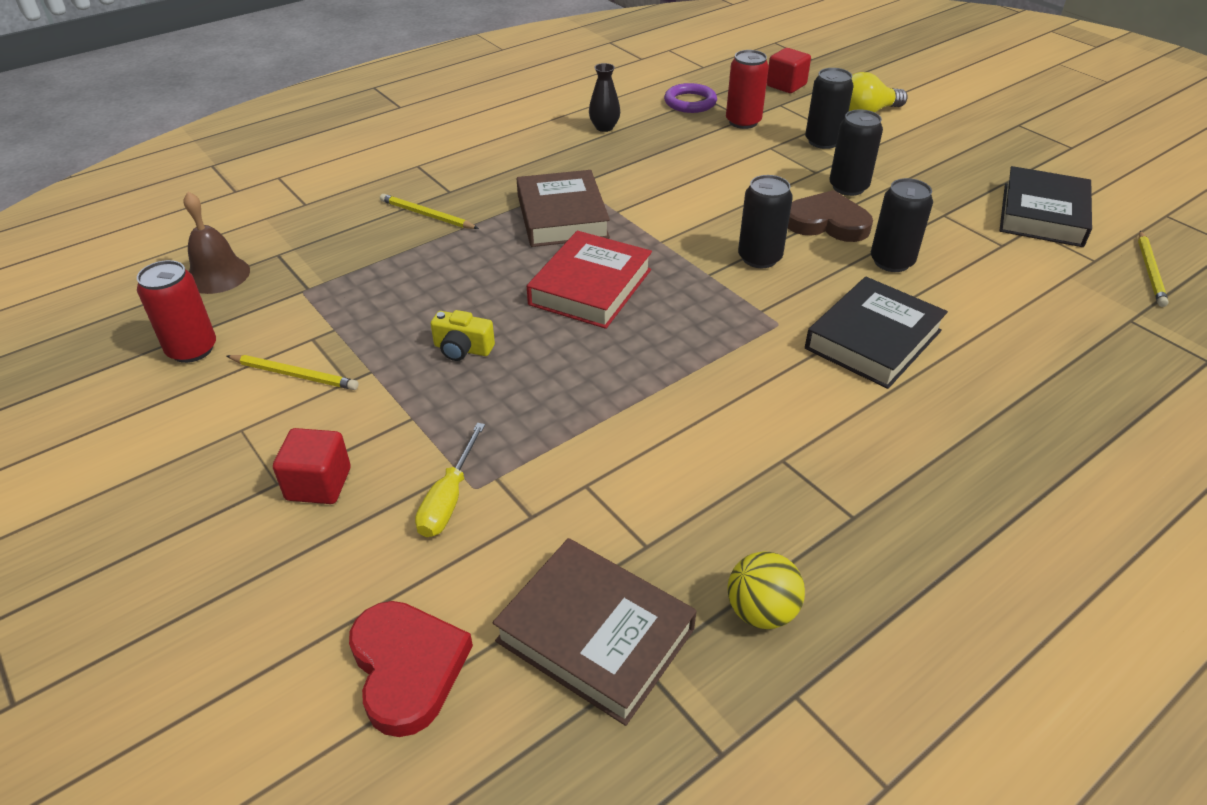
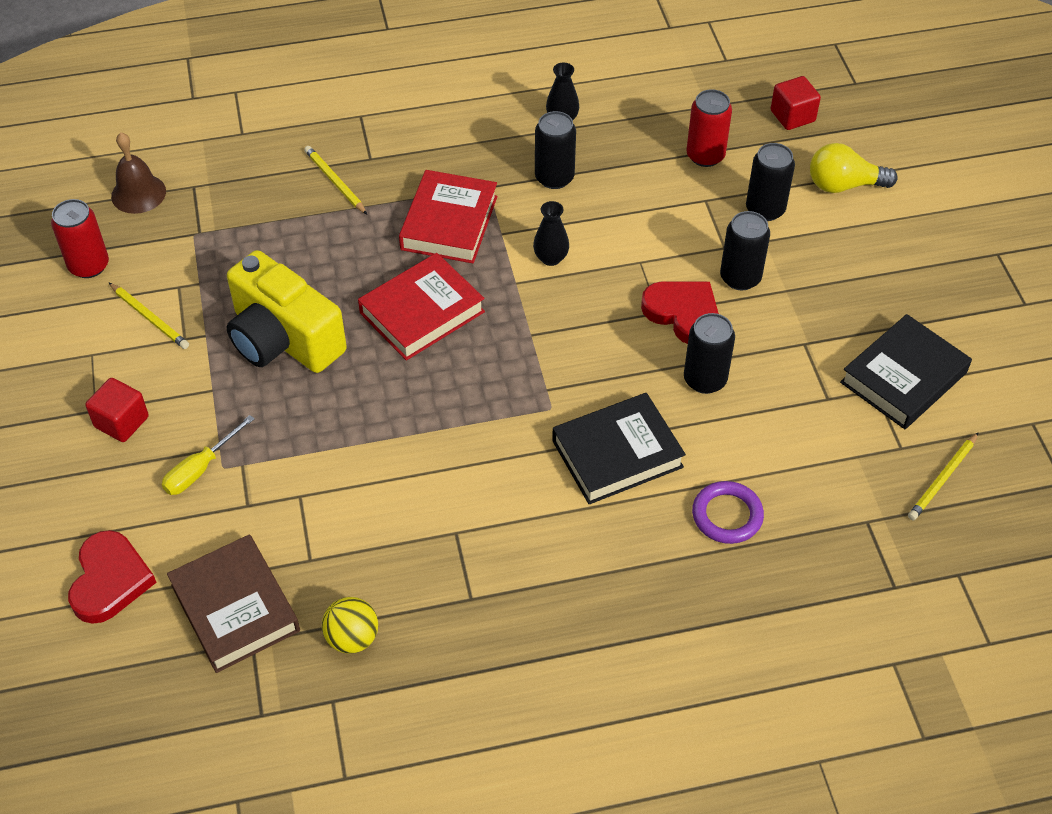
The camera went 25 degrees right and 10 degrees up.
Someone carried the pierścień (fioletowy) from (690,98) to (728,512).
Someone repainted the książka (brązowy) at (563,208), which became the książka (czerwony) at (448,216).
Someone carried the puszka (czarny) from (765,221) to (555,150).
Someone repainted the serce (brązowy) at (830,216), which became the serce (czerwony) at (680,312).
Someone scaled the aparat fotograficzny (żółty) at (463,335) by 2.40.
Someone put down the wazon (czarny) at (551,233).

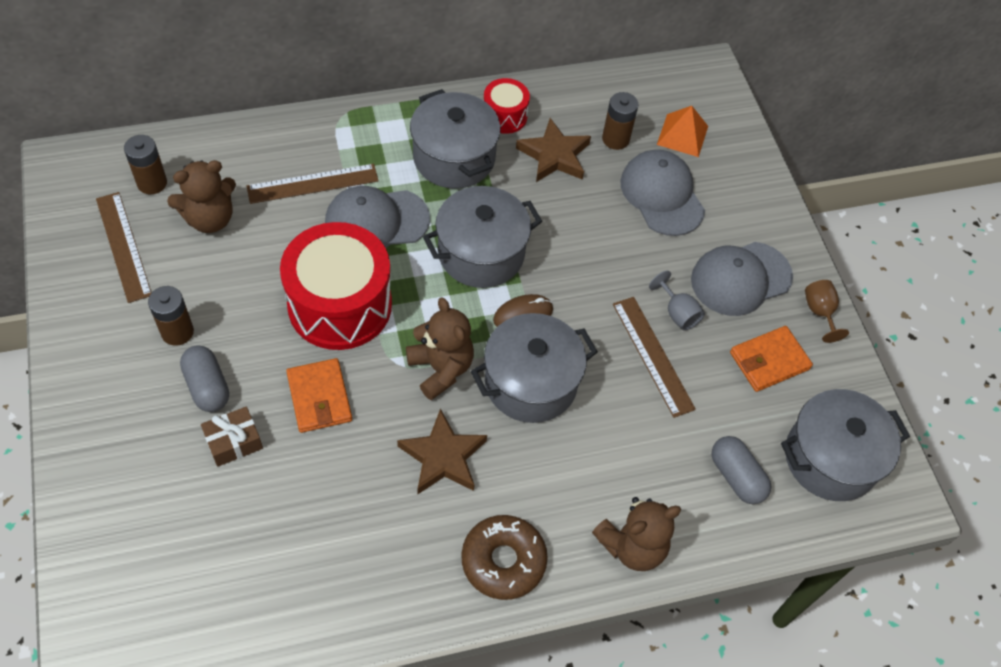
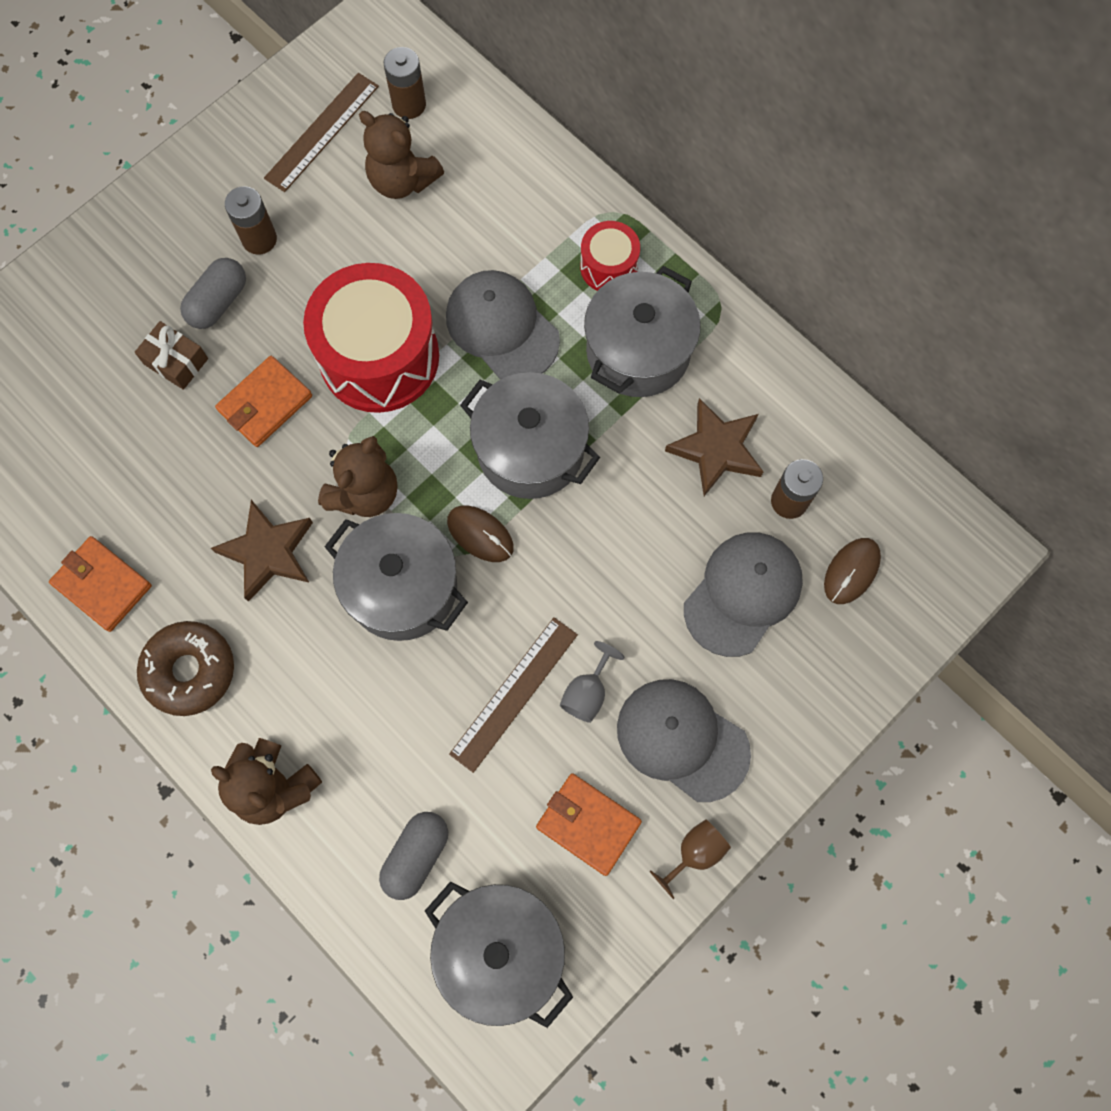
The camera went 65 degrees right and 15 degrees up.
Someone carried the bęben (czerwony) from (507,106) to (610,256).
Someone swapped the piramida (pomarańczowy) at (682,131) for the myszka (brązowy) at (852,571).
Someone took away the linijka (brązowy) at (313,184).
Someone put down the portfel (pomarańczowy) at (100,584).

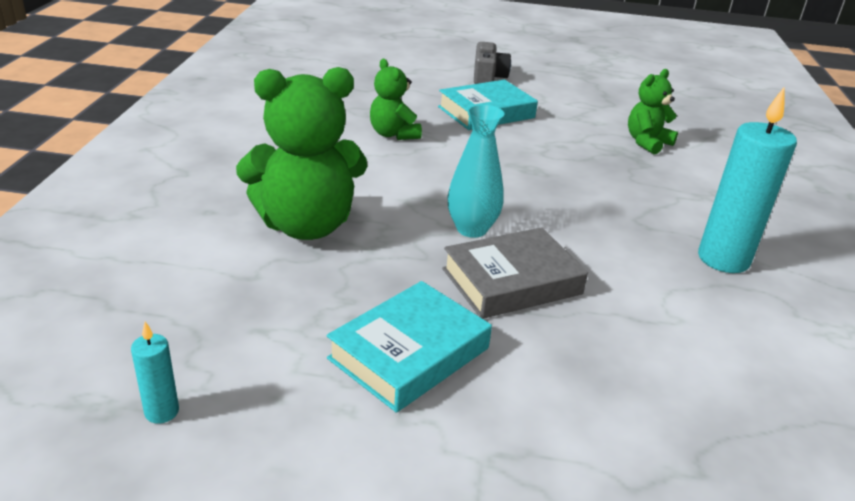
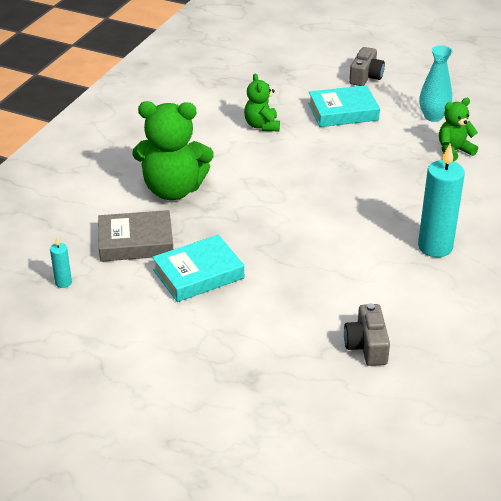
The camera went 20 degrees right and 5 degrees up.
Someone carried the wazon (turkusowy) from (476,171) to (436,83).
Someone carried the książka (szary) from (515,273) to (135,236).
Someone put down the aparat fotograficzny (szary) at (367,334).

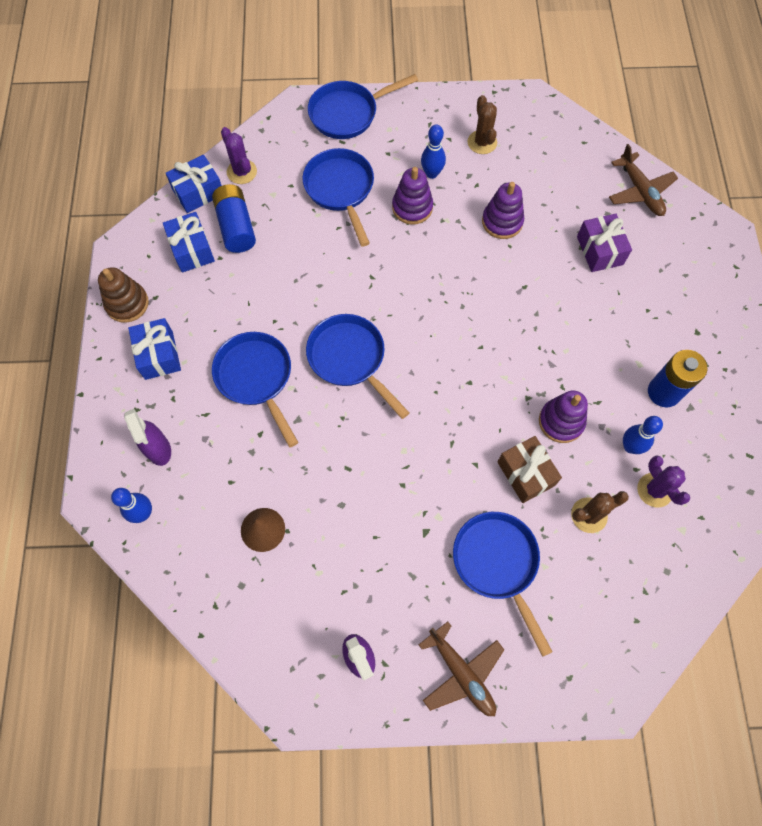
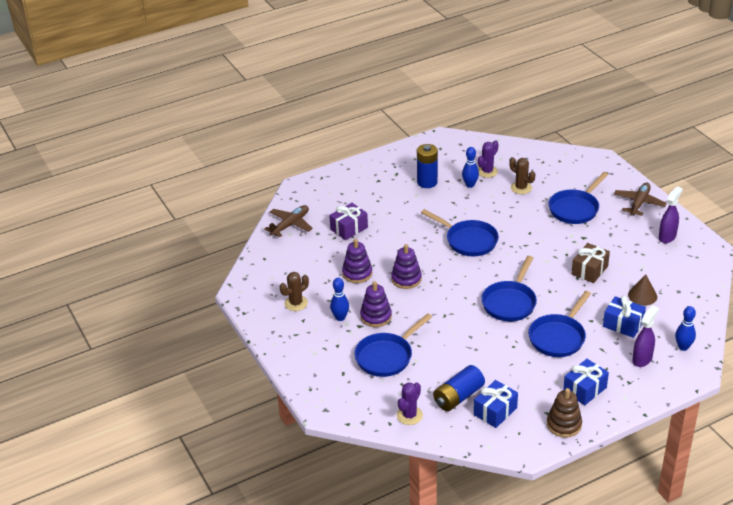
The camera went 115 degrees left and 30 degrees down.
Someone carried the patelnia (niebieski) from (363,106) to (460,232).
Someone carried the prezent (niebieski) from (194,184) to (624,316).
Someone carried the zabawka nakładanka (fioletowy) from (563,416) to (406,266).
Someone carried the prezent (brązowy) from (530,469) to (590,263).

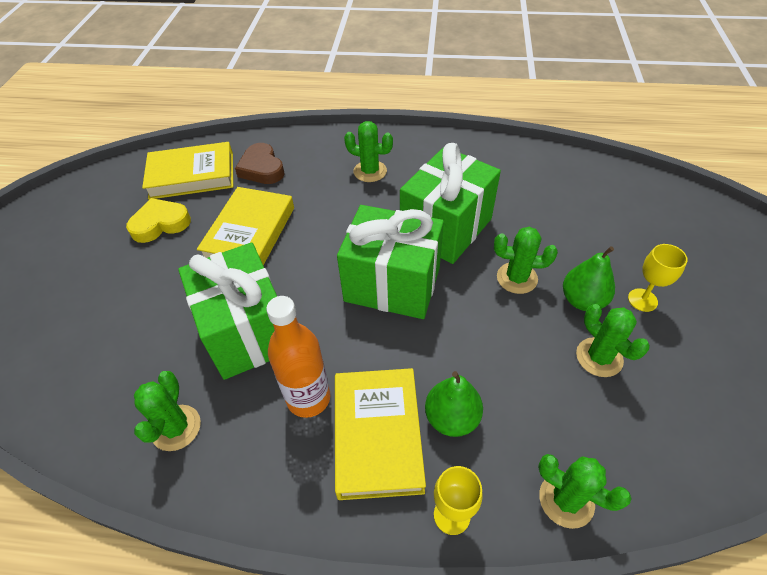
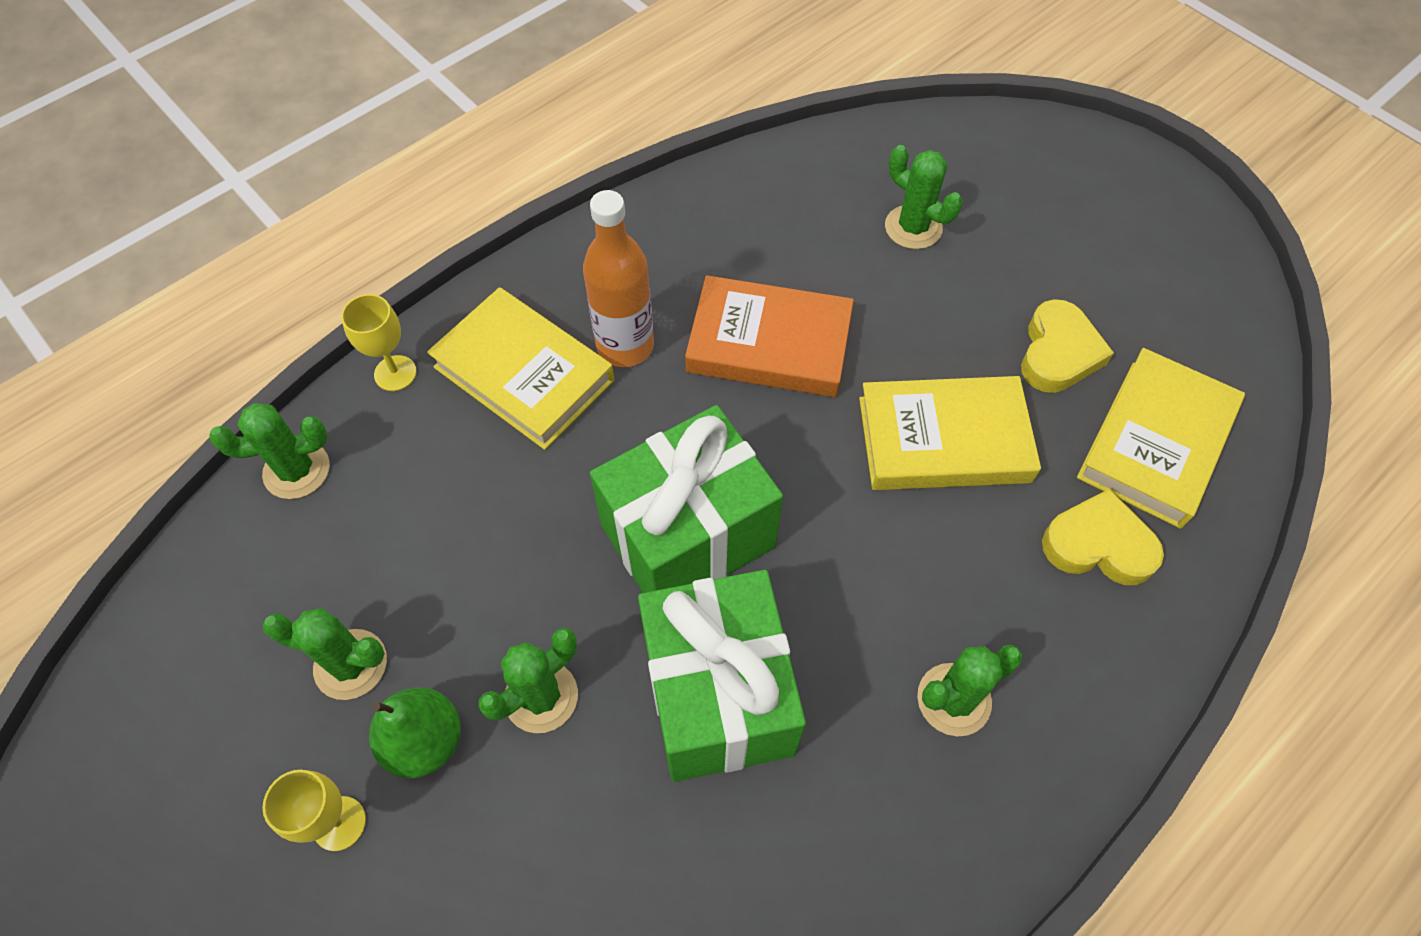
The camera went 130 degrees right and 10 degrees up.
Someone repainted the serce (brązowy) at (260,163), which became the serce (żółty) at (1103,537).
Someone rotated the książka (żółty) at (245,226) by 60 degrees counterclockwise.
Someone swapped the prezent (zielony) at (227,311) for the książka (pomarańczowy) at (769,336).
Someone carried the kaktus (zielony) from (167,411) to (924,197).
Someone took away the gruszka (zielony) at (454,404).

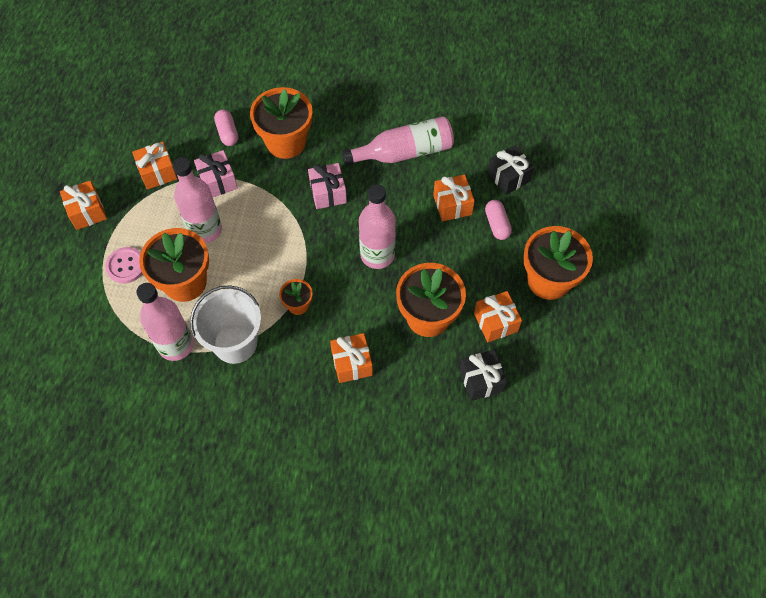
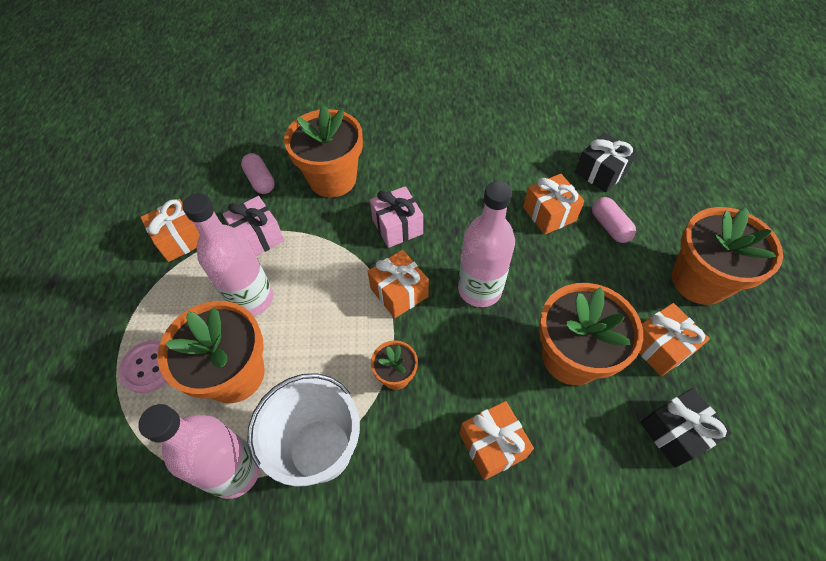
The camera went 10 degrees left and 5 degrees down.
Someone took away the butelka (różowy) at (398,141).
Someone carried the prezent (pomarańczowy) from (83,205) to (398,284).

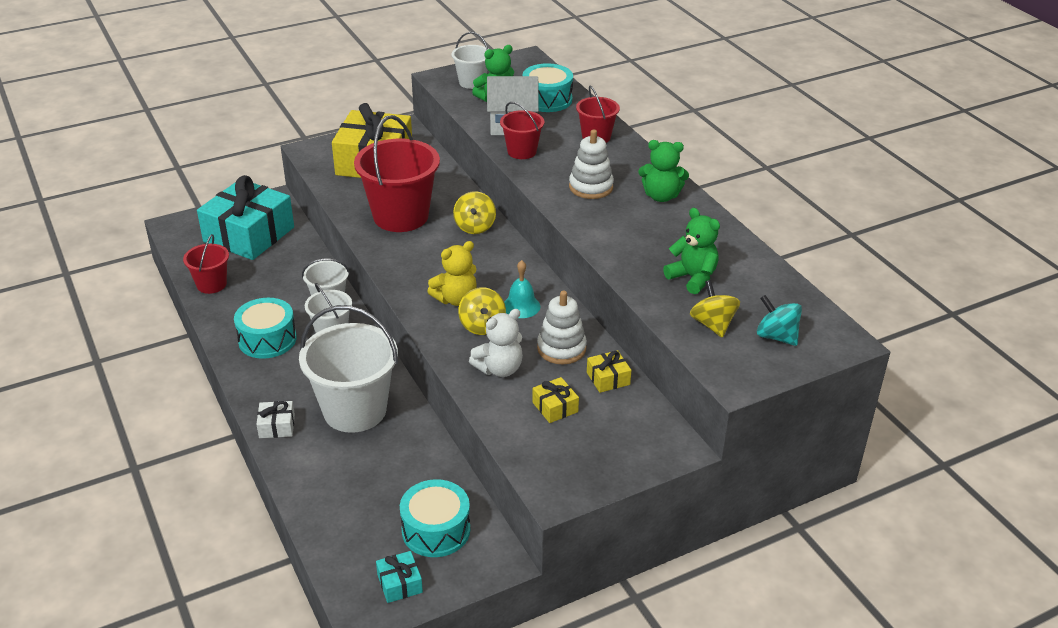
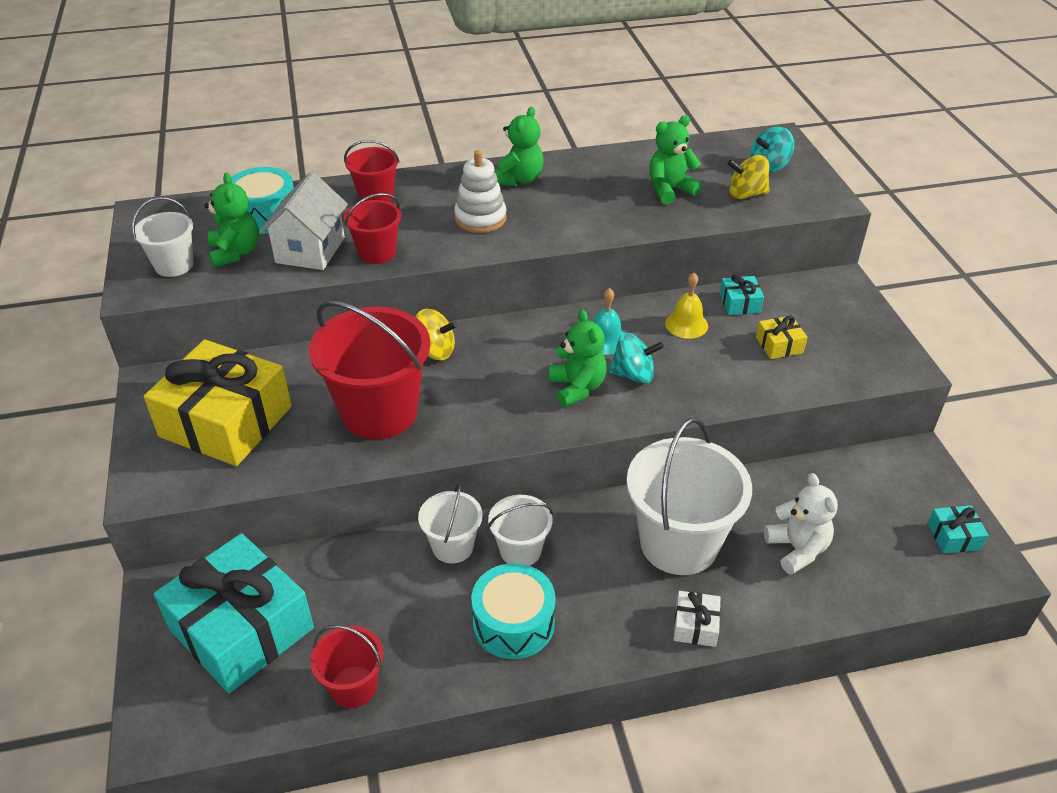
The camera went 75 degrees left and 5 degrees up.
Someone repainted the miś (żółty) at (452,273), which became the miś (zielony) at (577,358).
Someone repainted the bączek (żółty) at (482,311), which became the bączek (turkusowy) at (636,358).
Someone swapped the zabawka nakładanka (biały) at (562,327) for the dzwonek (żółty) at (686,306).
Someone carried the miś (biały) from (496,343) to (801,524).
Someone repainted the prezent (żółty) at (609,371), which became the prezent (turkusowy) at (742,294).
Someone took away the bęben (turkusowy) at (435,518).

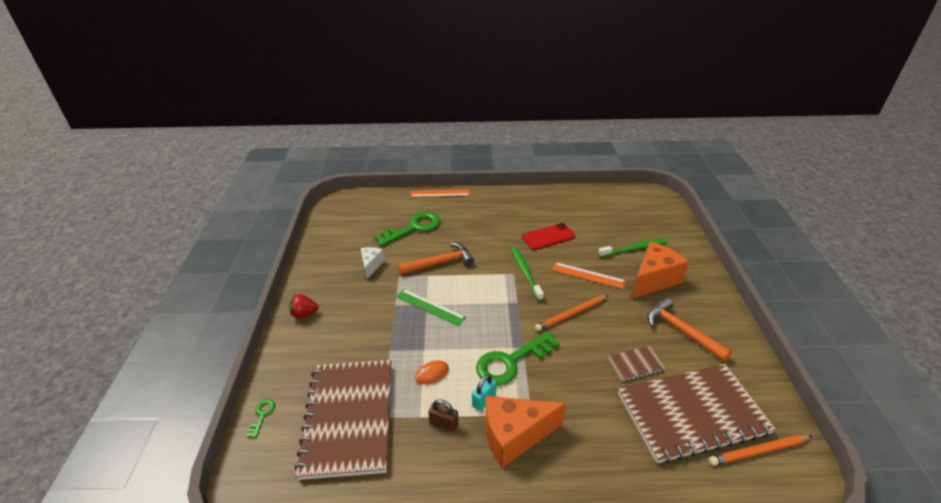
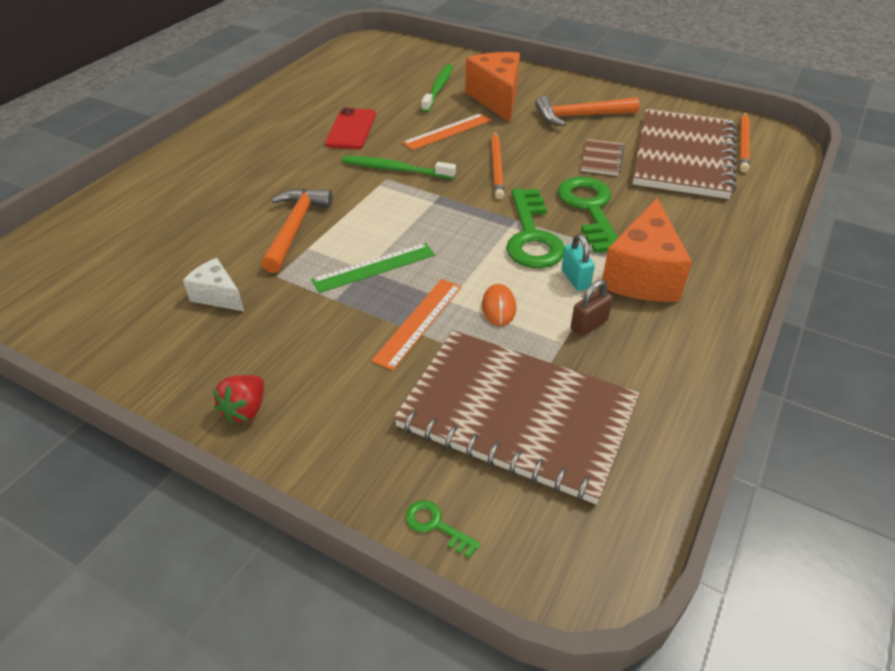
The camera went 60 degrees left and 5 degrees up.
Someone carried the linijka (pomarańczowy) from (440,193) to (416,325).
Someone carried the klucz (zielony) from (407,229) to (588,215).

